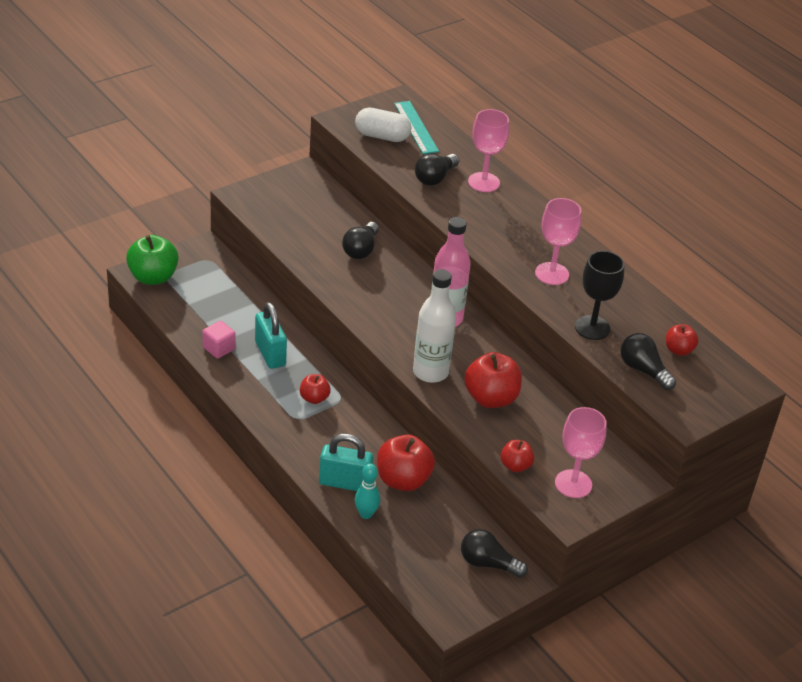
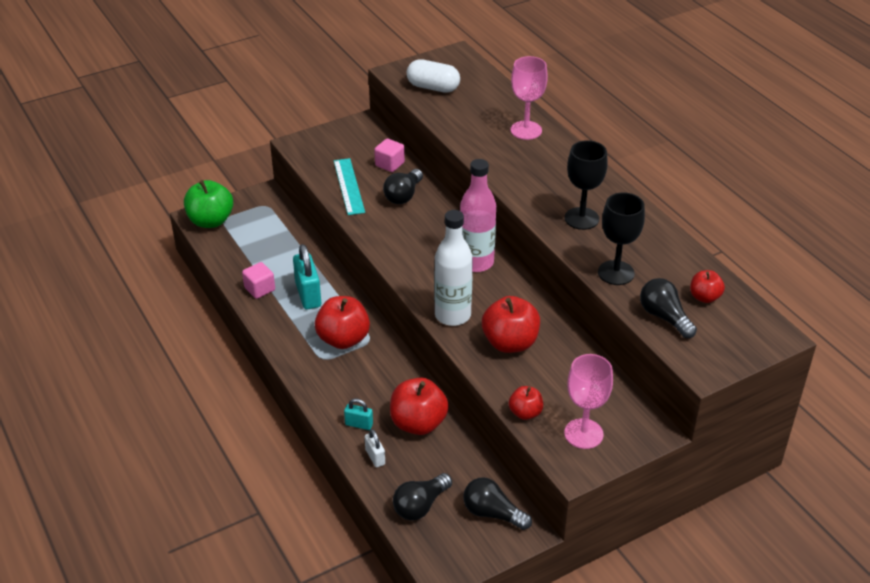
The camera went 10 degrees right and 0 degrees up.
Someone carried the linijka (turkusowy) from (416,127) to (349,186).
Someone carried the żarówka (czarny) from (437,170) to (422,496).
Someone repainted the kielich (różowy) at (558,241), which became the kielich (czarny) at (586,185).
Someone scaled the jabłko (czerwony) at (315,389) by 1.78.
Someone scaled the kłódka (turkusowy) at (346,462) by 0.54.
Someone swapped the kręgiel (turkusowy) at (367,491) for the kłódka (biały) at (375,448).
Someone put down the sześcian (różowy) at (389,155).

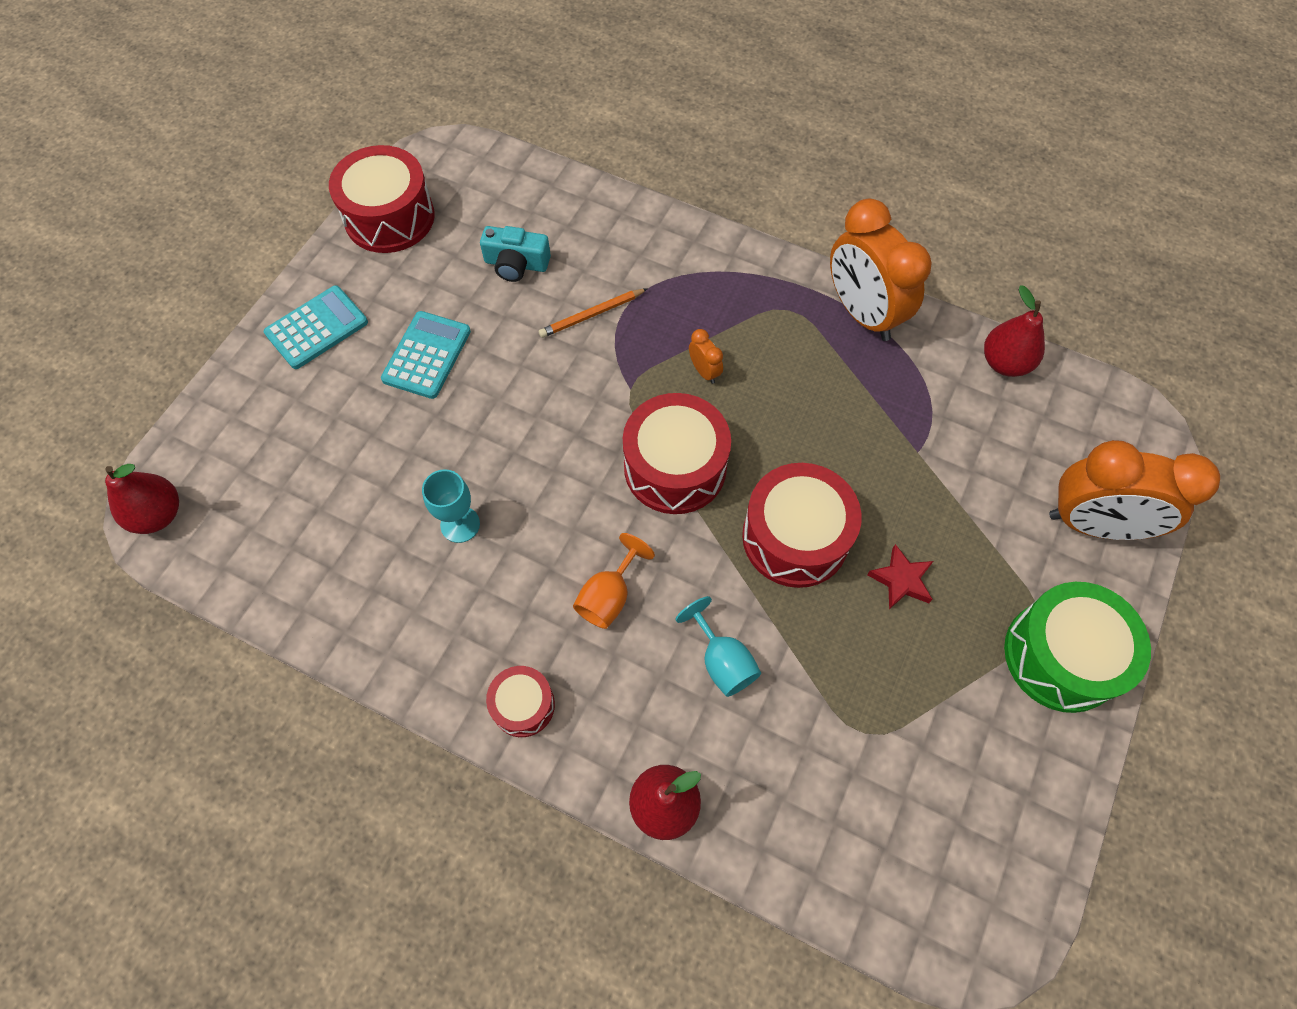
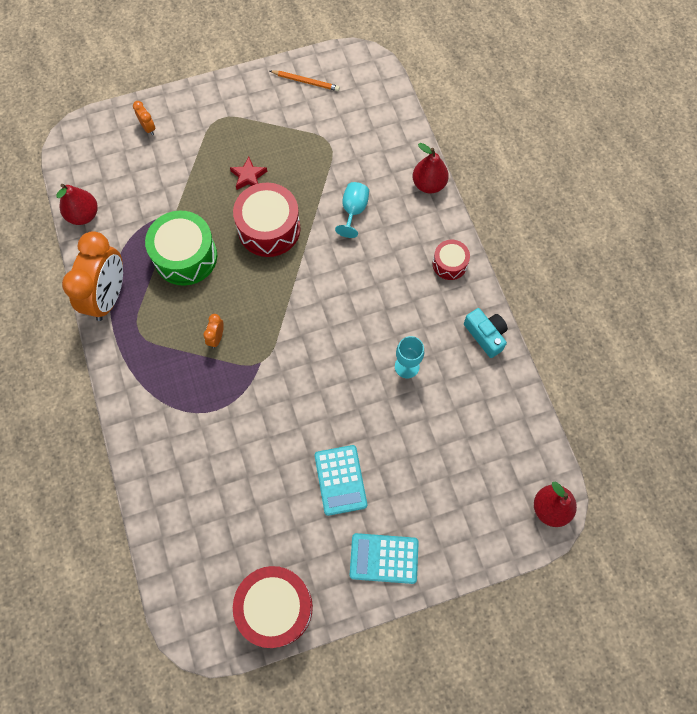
The camera went 135 degrees left and 5 degrees up.
Someone carried the aparat fotograficzny (turkusowy) from (515,254) to (486,333).
Someone carried the ołówek (pomarańczowy) from (593,313) to (305,80).
Someone rotated the kalkulator (turkusowy) at (426,355) by 75 degrees counterclockwise.
Someone took away the bęben (czerwony) at (677,453).
Someone scaled the budzik (pomarańczowy) at (1134,490) by 0.41.
Someone took away the kielich (pomarańczowy) at (614,581).
Someone carried the bęben (zielony) from (1077,647) to (181,248).

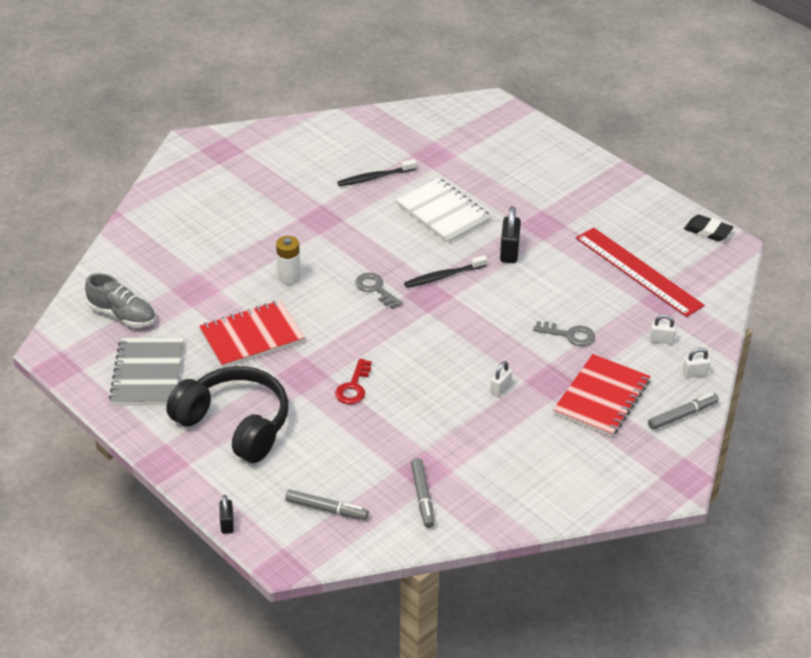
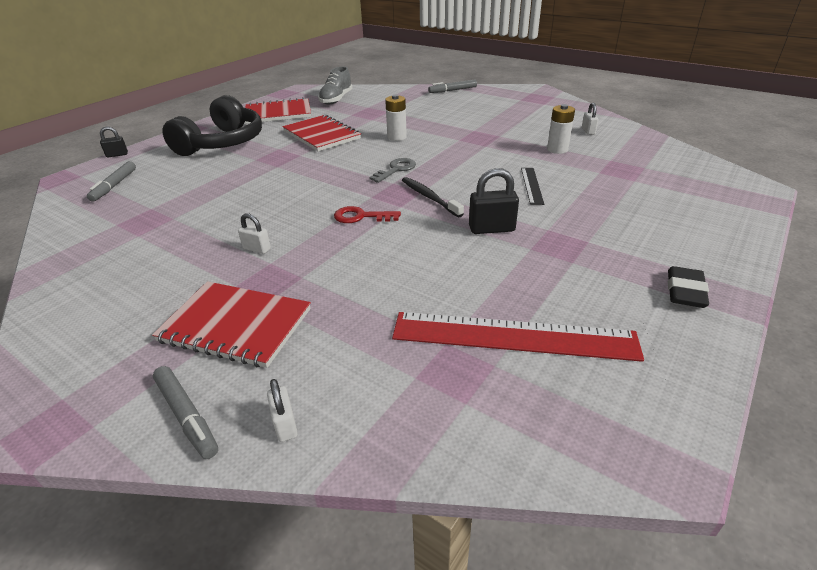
The camera went 80 degrees right and 5 degrees down.
Someone swapped the szczoteczka do zębów (czarny) at (376,172) for the bateria (biały) at (561,129).
Someone swapped the zeszyt (biały) at (443,210) for the linijka (czarny) at (532,186).
Someone carried the gumka do mazania (czarny) from (708,228) to (688,287).
Someone rotated the linijka (czerwony) at (640,272) by 60 degrees clockwise.
Someone carried the kłódka (biały) from (663,329) to (590,119).
Someone took away the klucz (szary) at (564,333).
Someone repainted the zeszyt (szary) at (146,371), which became the zeszyt (czerwony) at (278,110).
Someone carried the klucz (czerwony) from (353,381) to (367,214).
Someone carried the flamaster (szary) from (423,493) to (452,86).

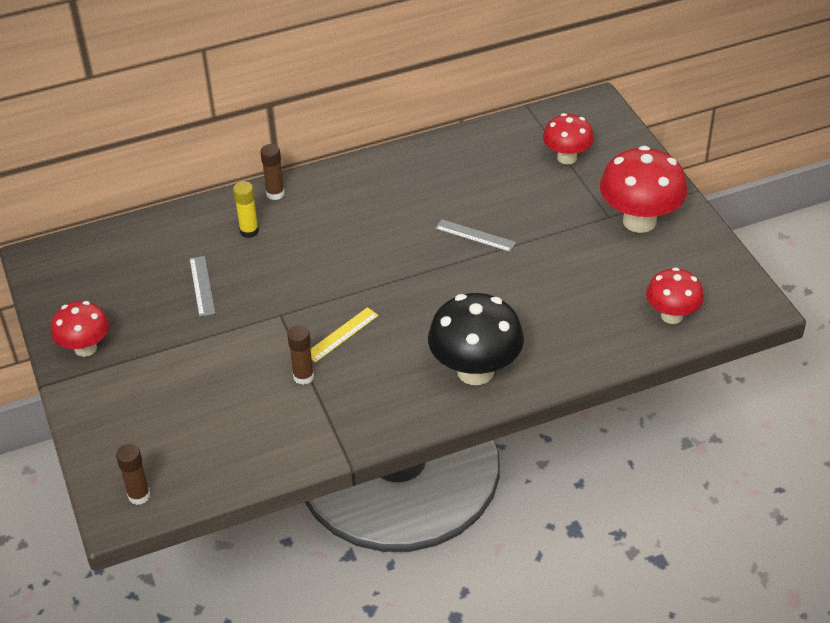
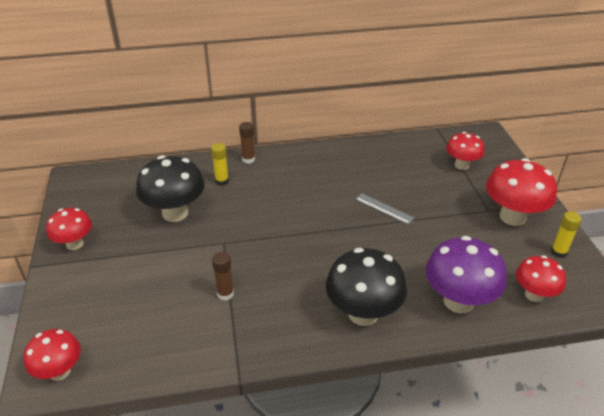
The camera went 10 degrees right and 5 degrees down.
Someone swapped the linijka (szary) at (202,286) for the grzyb (czarny) at (170,188).
Someone took away the linijka (żółty) at (345,335).
Someone swapped the klej w sztyfcie (brązowy) at (133,474) for the grzyb (czerwony) at (52,355).
Someone put down the klej w sztyfcie (żółty) at (566,234).
Someone put down the grzyb (fioletowy) at (466,274).

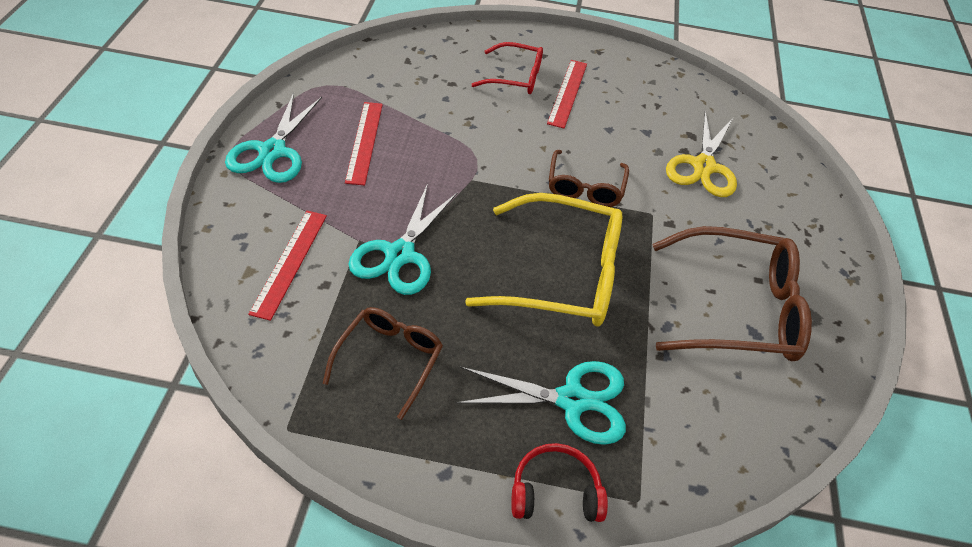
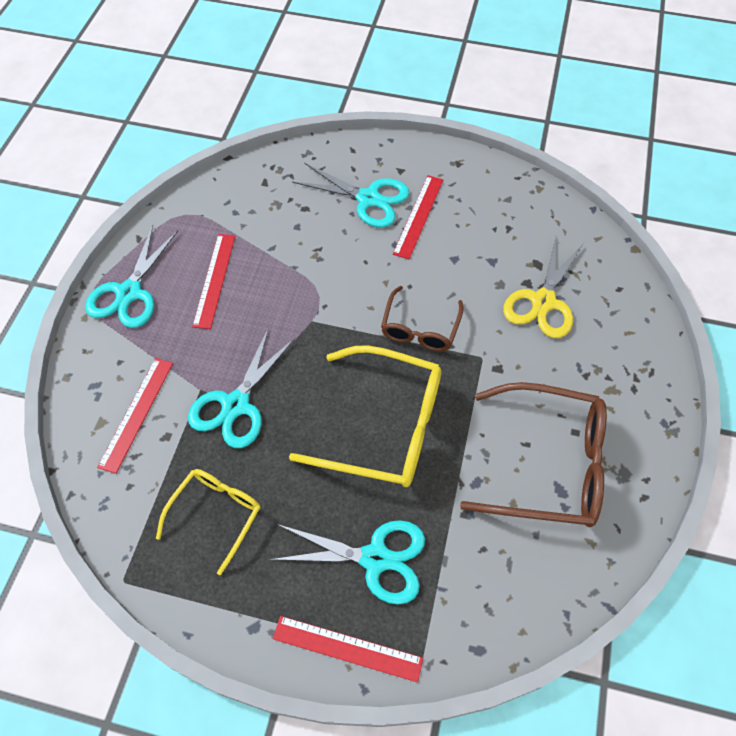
The camera went 10 degrees right and 10 degrees up.
Someone swapped the okulary (czerwony) at (507,68) for the nożyczki (turkusowy) at (350,195).
Someone repainted the okulary (brązowy) at (383,363), which became the okulary (żółty) at (208,522).
Someone swapped the słuchawki (czerwony) at (559,482) for the linijka (czerwony) at (348,649).

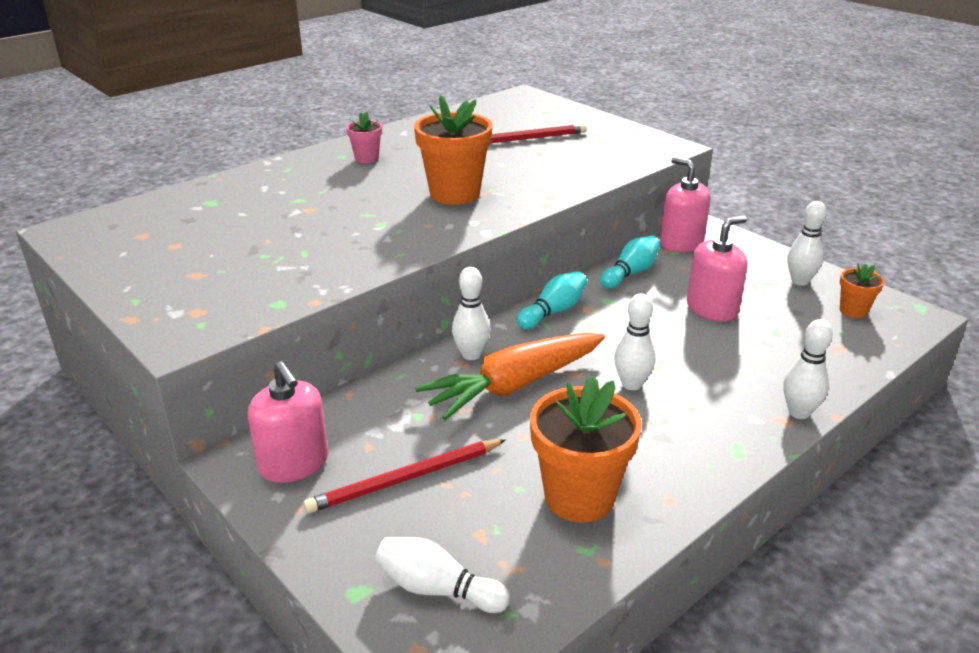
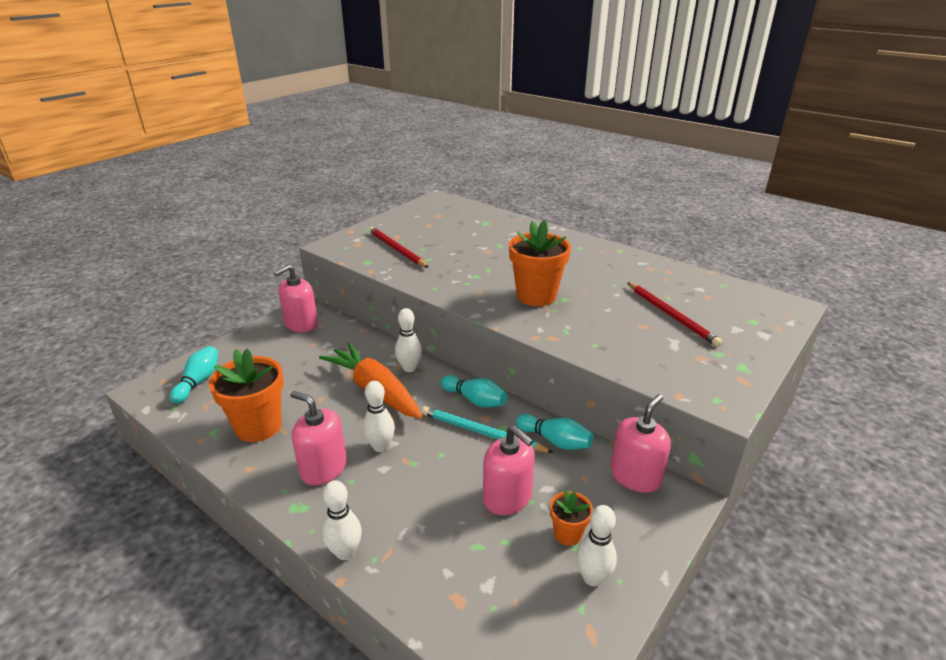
The camera went 80 degrees right and 0 degrees up.
Someone took away the doniczka (różowy) at (364,137).
Someone carried the doniczka (pomarańczowy) from (862,291) to (571,518).
Someone carried the ołówek (czerwony) from (404,476) to (399,247).
Someone repainted the kręgiel (biały) at (442,575), which became the kręgiel (turkusowy) at (193,375).
Someone put down the dozownik mydła (różowy) at (318,438).
Someone put down the ołówek (turkusowy) at (487,429).

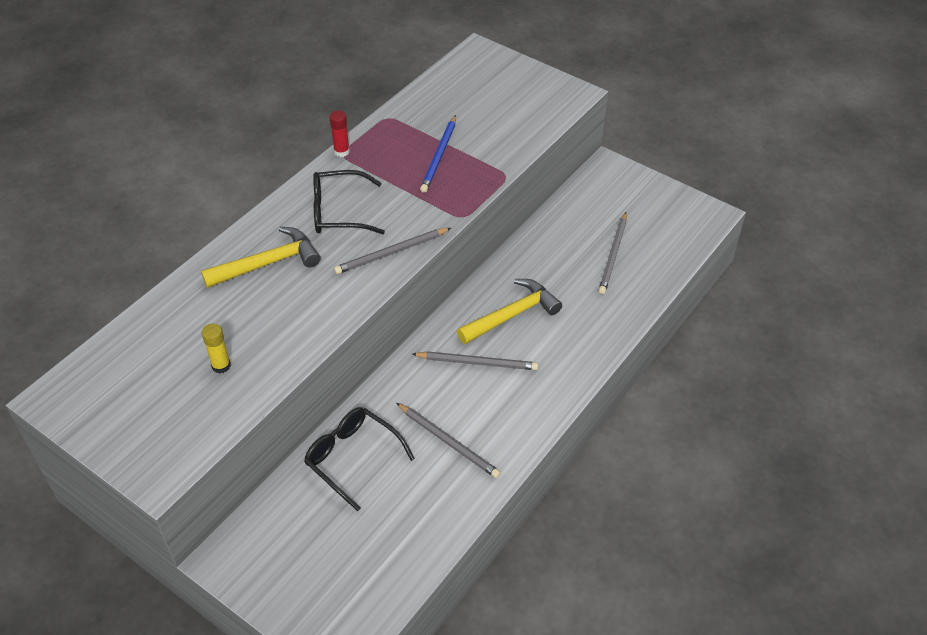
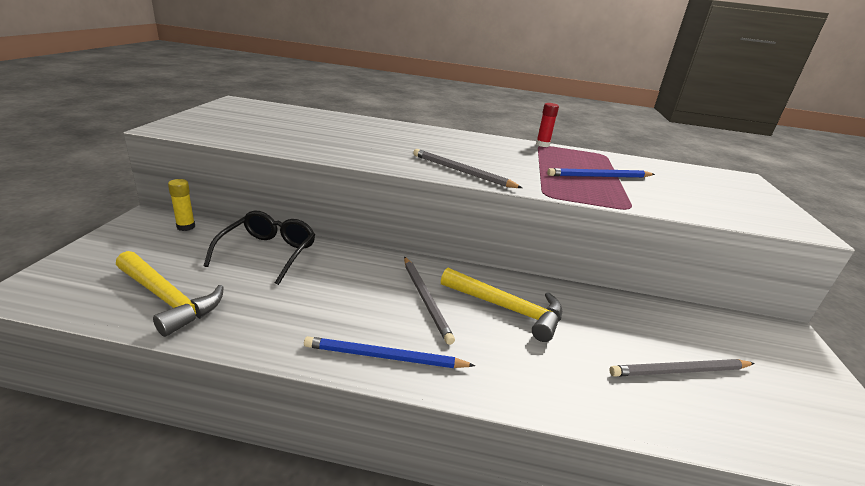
The camera went 60 degrees right and 20 degrees down.
Someone took away the okulary (czarny) at (349,202).
Someone carried the młotek (żółty) from (260,257) to (170,294).
Someone carried the klej w sztyfcie (żółty) from (216,348) to (181,205).
Someone took away the ołówek (szary) at (449,440).
Someone put down the ołówek (niebieski) at (389,352).

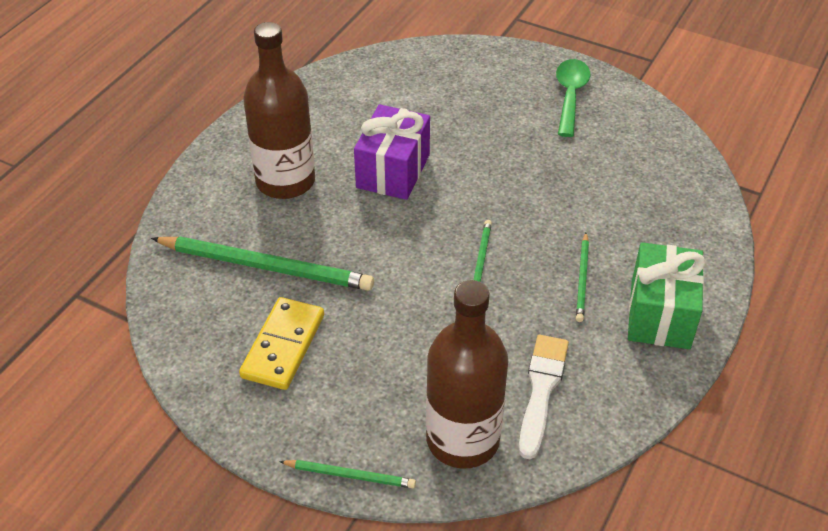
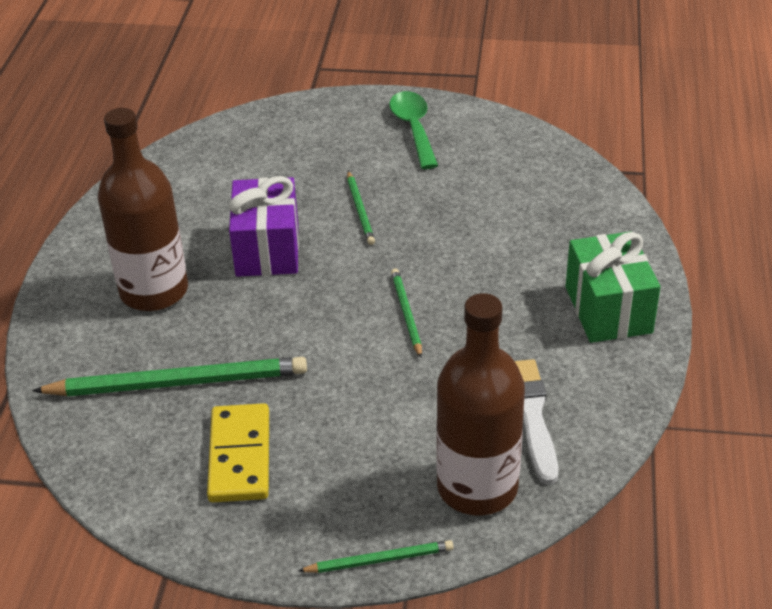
The camera went 20 degrees left and 5 degrees down.
Someone carried the ołówek (zielony) from (582,277) to (361,208).

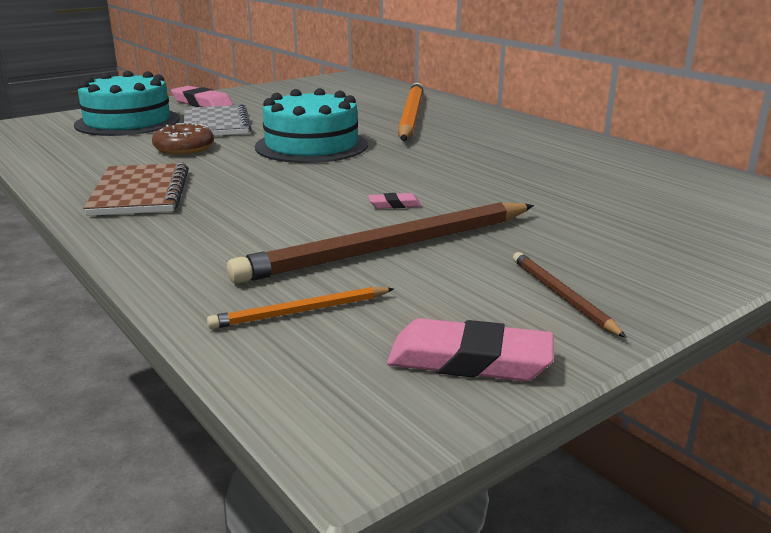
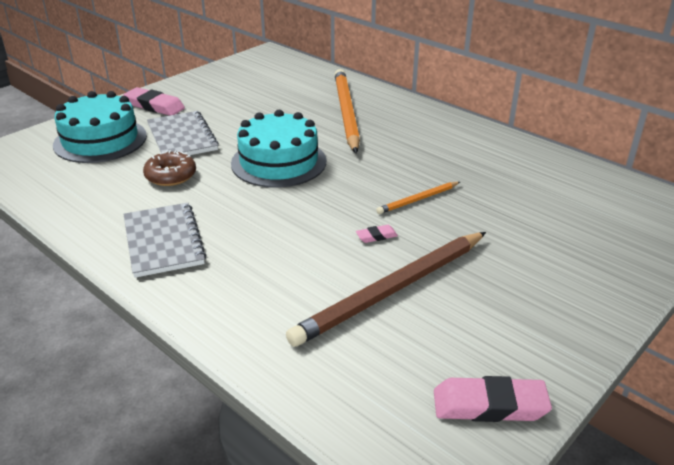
The camera went 10 degrees left and 10 degrees up.
Someone repainted the zeszyt (brązowy) at (136,189), which became the zeszyt (szary) at (165,240).
Someone took away the ołówek (brązowy) at (570,295).
Someone carried the ołówek (pomarańczowy) from (300,308) to (418,198).

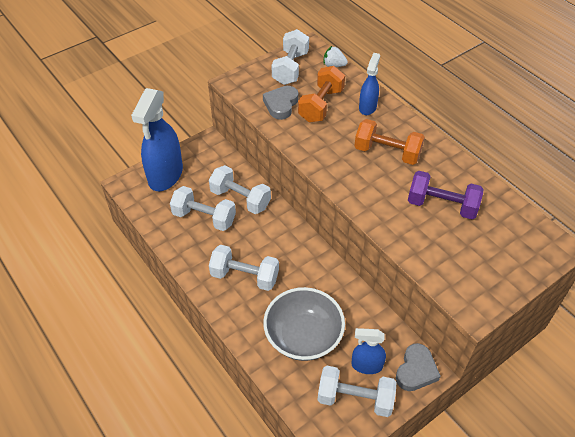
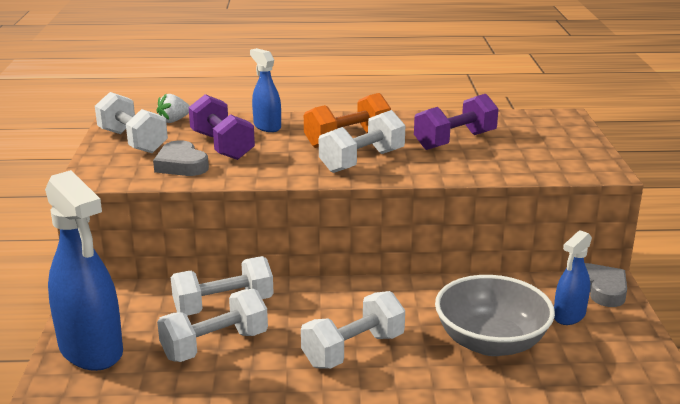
The camera went 55 degrees left and 25 degrees down.
Someone repainted the hantel (pomarańczowy) at (321,94), which became the hantel (fioletowy) at (222,127).
Someone carried the hantel (biały) from (357,391) to (362,141).

